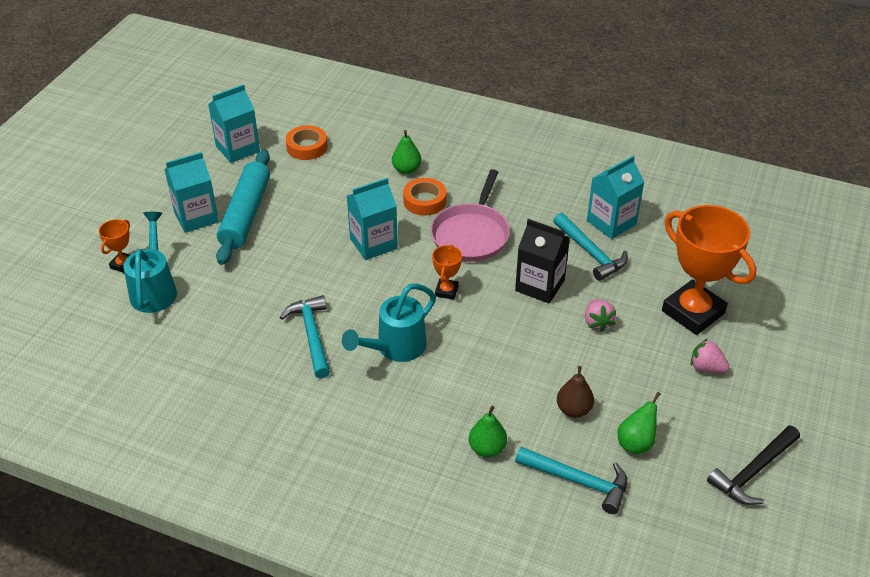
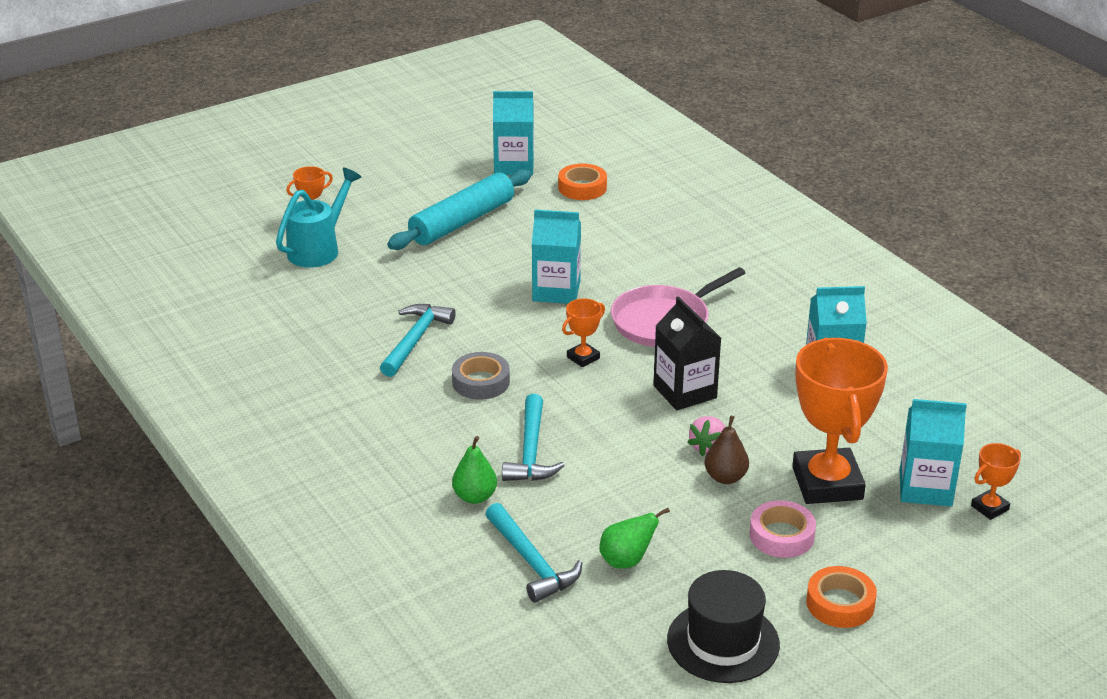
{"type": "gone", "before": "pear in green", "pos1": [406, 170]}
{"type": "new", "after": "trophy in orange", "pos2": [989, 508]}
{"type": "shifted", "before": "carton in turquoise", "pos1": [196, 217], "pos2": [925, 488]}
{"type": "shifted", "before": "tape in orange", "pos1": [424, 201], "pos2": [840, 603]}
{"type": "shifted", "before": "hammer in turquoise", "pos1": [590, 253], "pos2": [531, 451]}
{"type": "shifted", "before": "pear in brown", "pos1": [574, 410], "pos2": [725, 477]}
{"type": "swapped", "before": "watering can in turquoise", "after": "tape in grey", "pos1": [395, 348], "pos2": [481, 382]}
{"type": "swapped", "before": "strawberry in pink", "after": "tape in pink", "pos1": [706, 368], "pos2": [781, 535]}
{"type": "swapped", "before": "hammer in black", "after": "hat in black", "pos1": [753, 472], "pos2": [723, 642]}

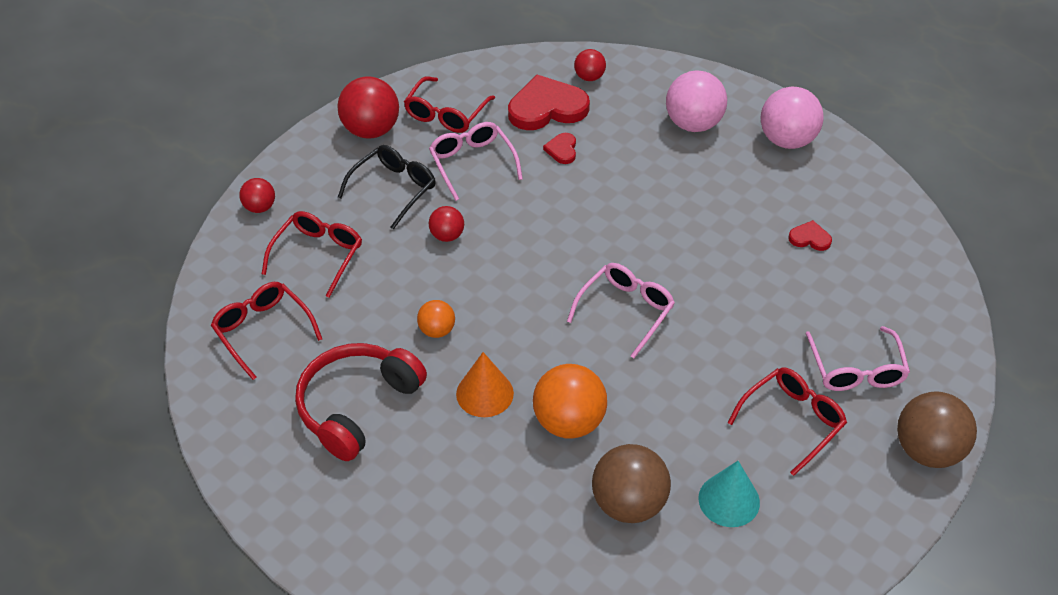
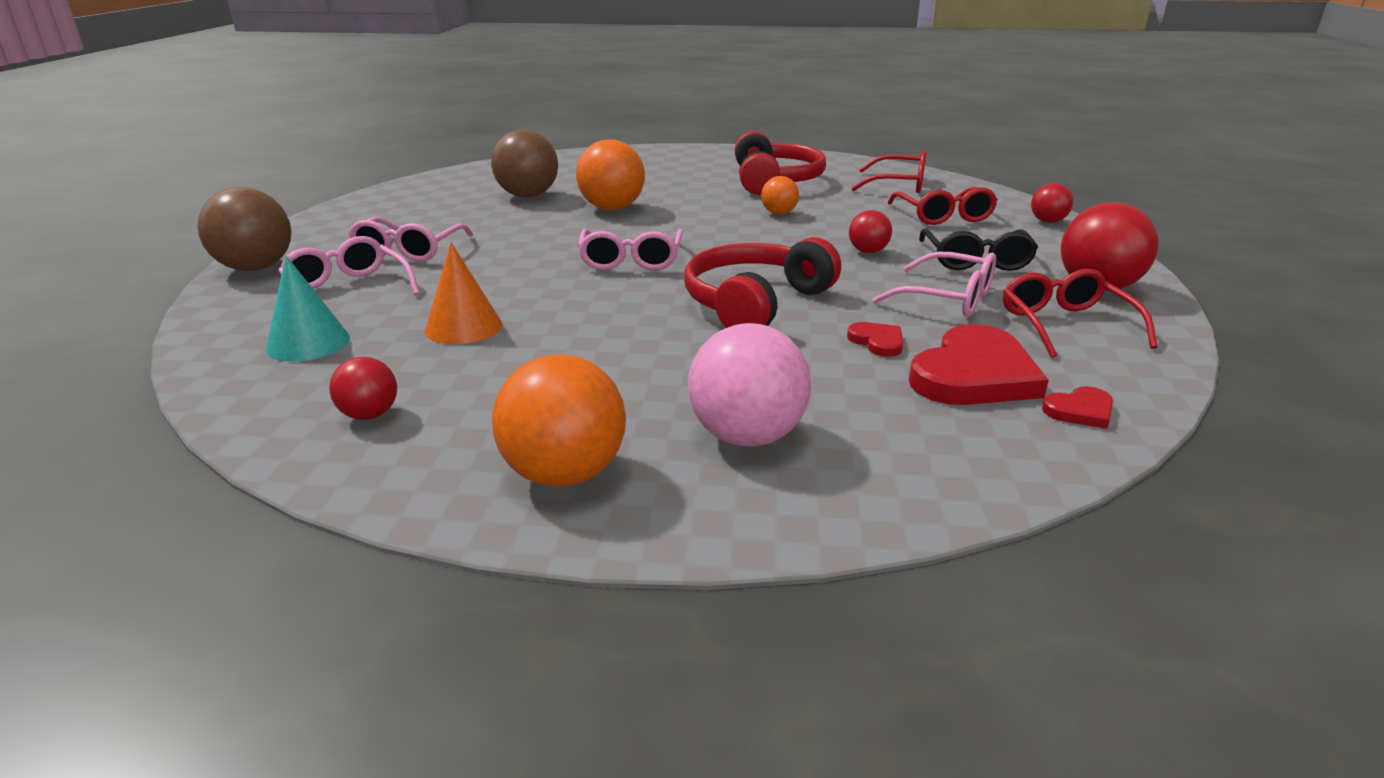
{"type": "new", "after": "headphones in red", "pos2": [755, 303]}
{"type": "shifted", "before": "cone in orange", "pos1": [484, 393], "pos2": [463, 327]}
{"type": "shifted", "before": "ball in red", "pos1": [589, 77], "pos2": [369, 415]}
{"type": "shifted", "before": "cone in turquoise", "pos1": [729, 500], "pos2": [308, 343]}
{"type": "shifted", "before": "heart in red", "pos1": [810, 238], "pos2": [1080, 411]}
{"type": "repainted", "before": "glasses in red", "after": "glasses in pink", "pos1": [792, 421], "pos2": [409, 250]}
{"type": "repainted", "before": "ball in pink", "after": "ball in orange", "pos1": [787, 140], "pos2": [564, 474]}

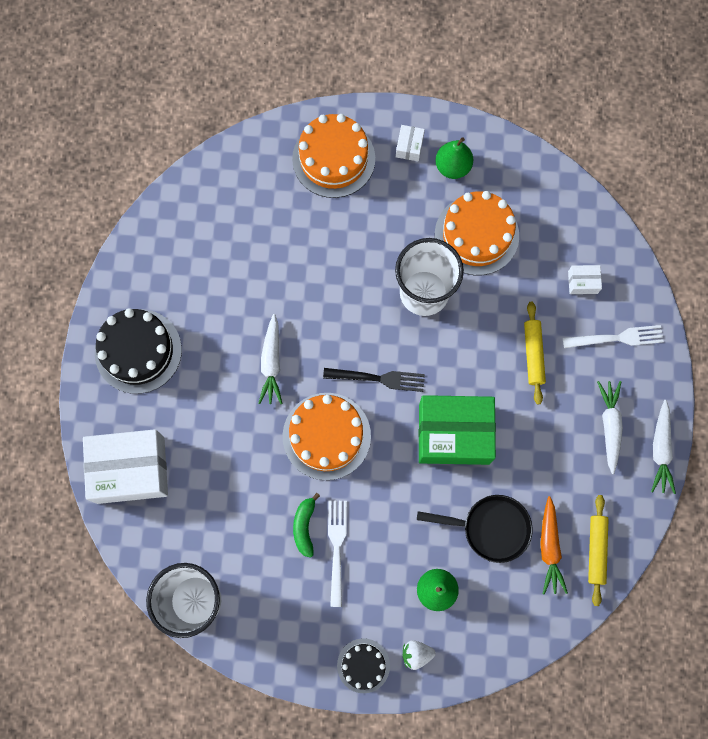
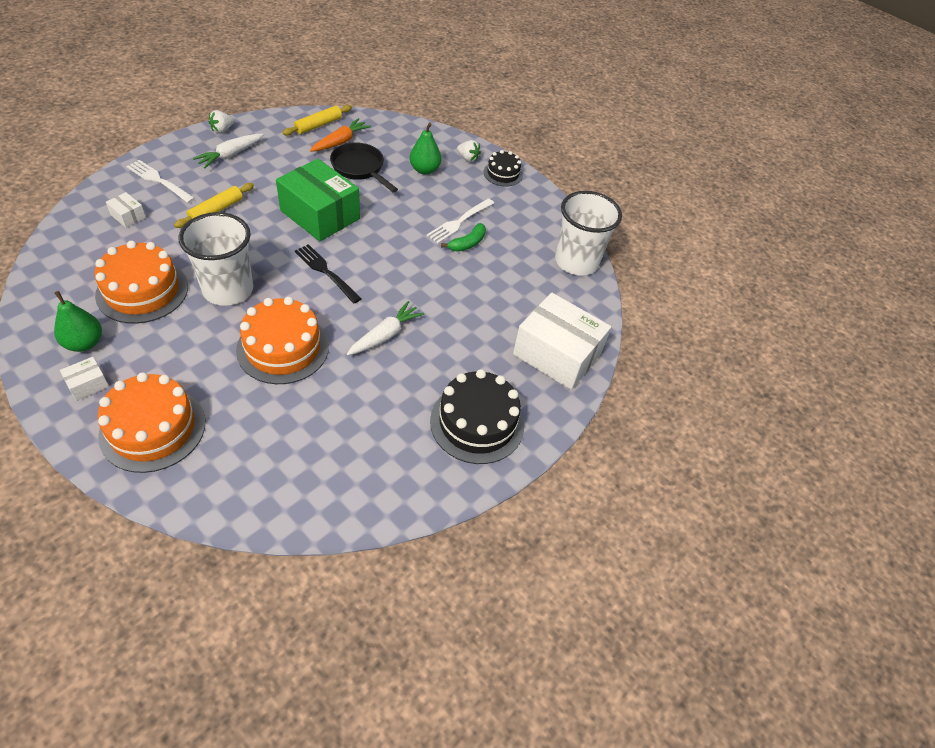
{"type": "shifted", "before": "cake in orange", "pos1": [326, 436], "pos2": [283, 348]}
{"type": "swapped", "before": "carrot in white", "after": "strawberry in white", "pos1": [660, 450], "pos2": [222, 130]}

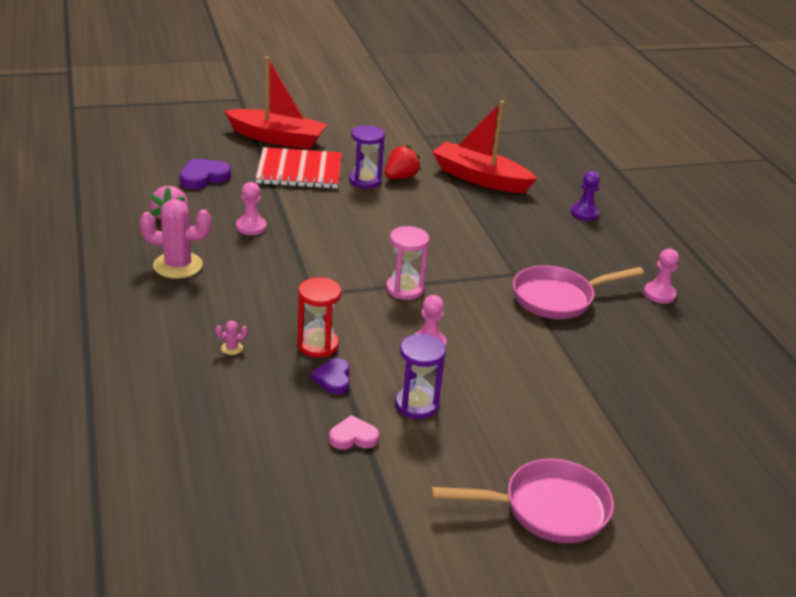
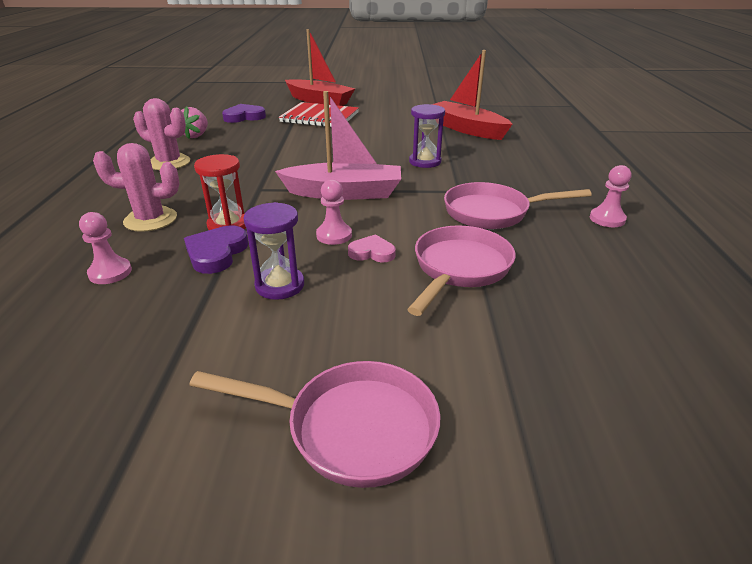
{"type": "gone", "before": "strawberry in red", "pos1": [400, 177]}
{"type": "gone", "before": "pawn in purple", "pos1": [584, 213]}
{"type": "new", "after": "pan in pink", "pos2": [459, 269]}
{"type": "shifted", "before": "pawn in pink", "pos1": [251, 227], "pos2": [110, 272]}
{"type": "shifted", "before": "heart in pink", "pos1": [353, 437], "pos2": [372, 252]}
{"type": "shifted", "before": "hourglass in purple", "pos1": [365, 180], "pos2": [425, 162]}
{"type": "swapped", "before": "hourglass in pink", "after": "boat in pink", "pos1": [404, 289], "pos2": [344, 193]}
{"type": "scaled", "before": "cactus in pink", "pos1": [232, 348], "pos2": [150, 220], "scale": 2.48}
{"type": "scaled", "before": "heart in purple", "pos1": [333, 379], "pos2": [216, 253], "scale": 1.5}

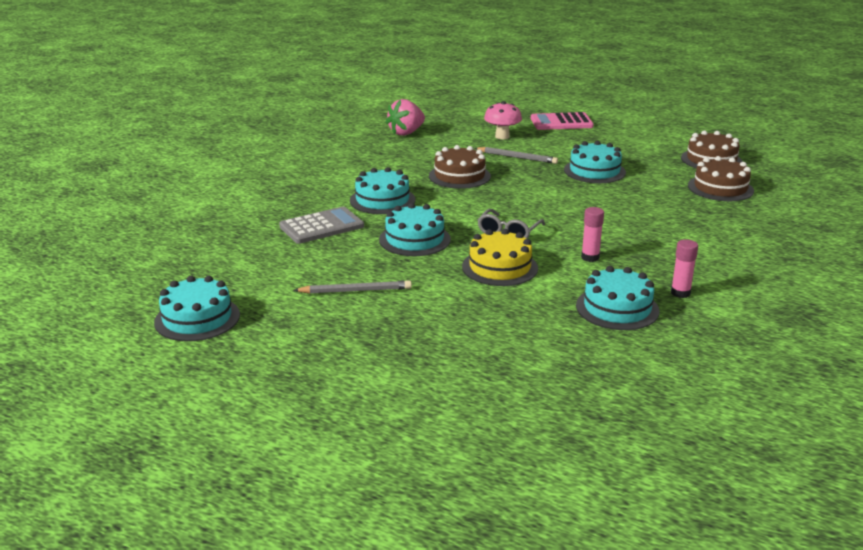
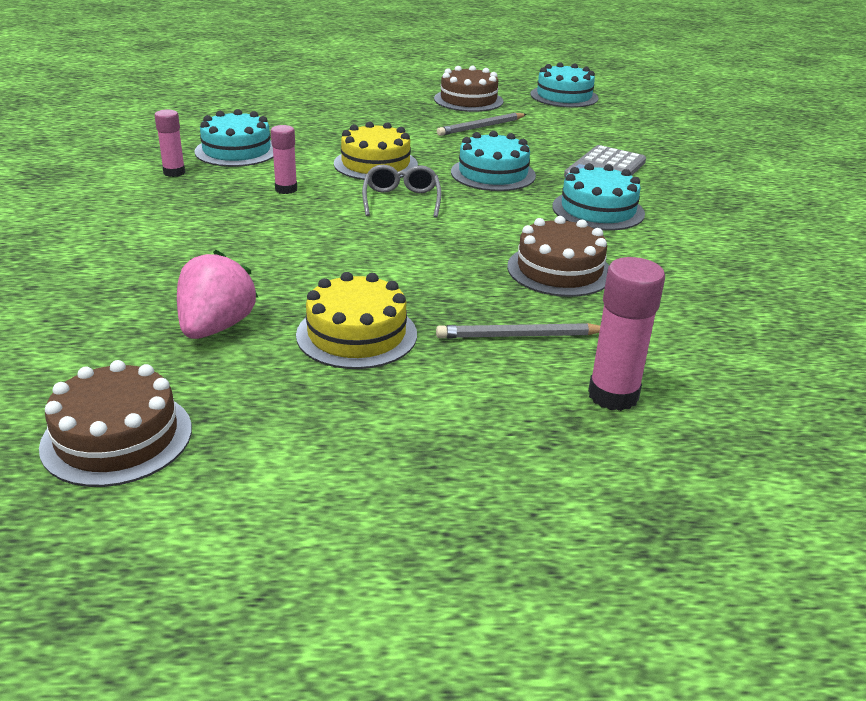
{"type": "gone", "before": "calculator in pink", "pos1": [561, 122]}
{"type": "shifted", "before": "strawberry in pink", "pos1": [406, 133], "pos2": [216, 327]}
{"type": "shifted", "before": "cake in brown", "pos1": [720, 188], "pos2": [468, 100]}
{"type": "swapped", "before": "mushroom in pink", "after": "glue stick in pink", "pos1": [502, 136], "pos2": [613, 395]}
{"type": "repainted", "before": "cake in turquoise", "after": "cake in yellow", "pos1": [594, 171], "pos2": [356, 334]}

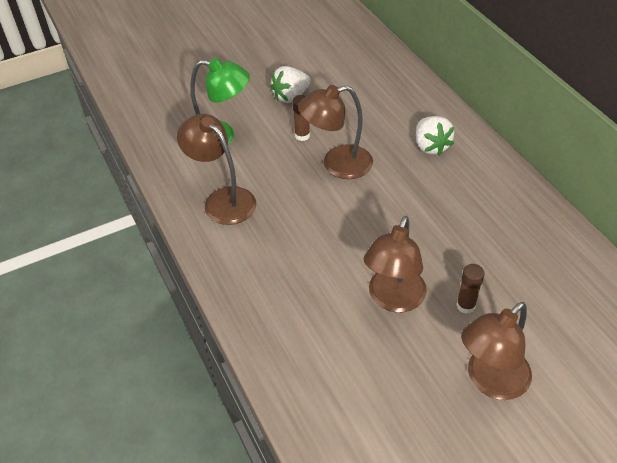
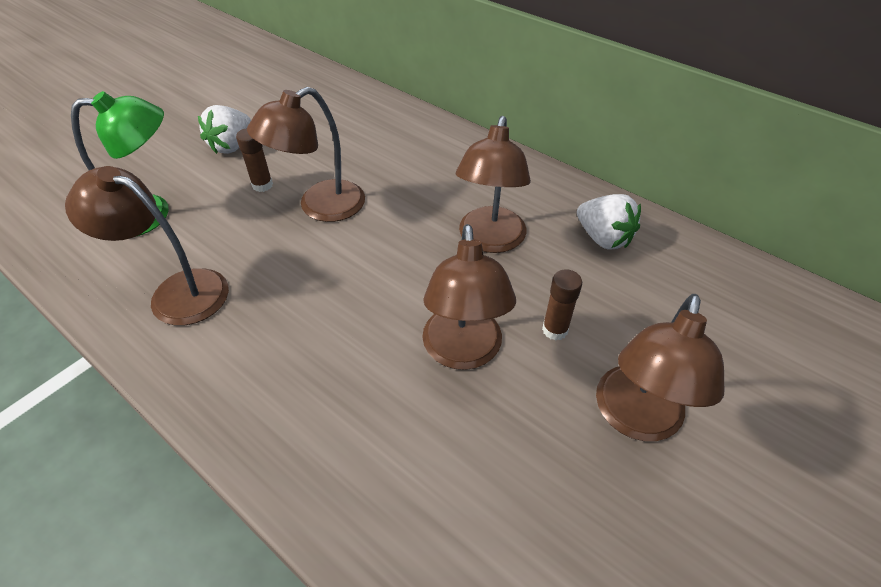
{"type": "new", "after": "lamp in brown", "pos2": [489, 240]}
{"type": "shifted", "before": "strawberry in white", "pos1": [431, 146], "pos2": [603, 238]}

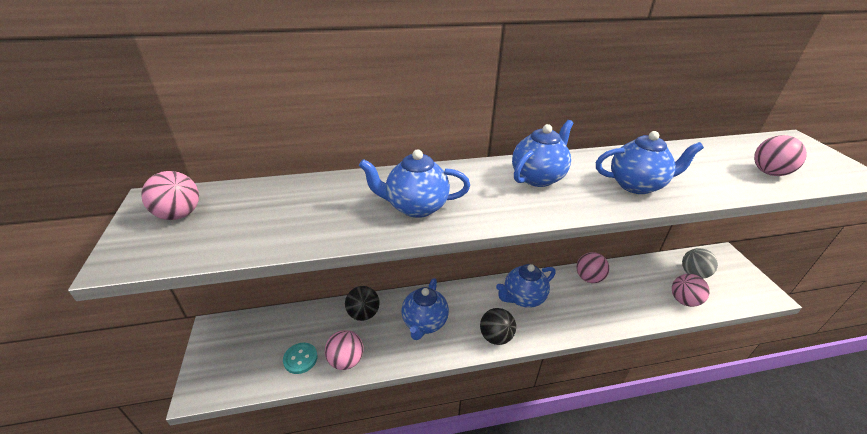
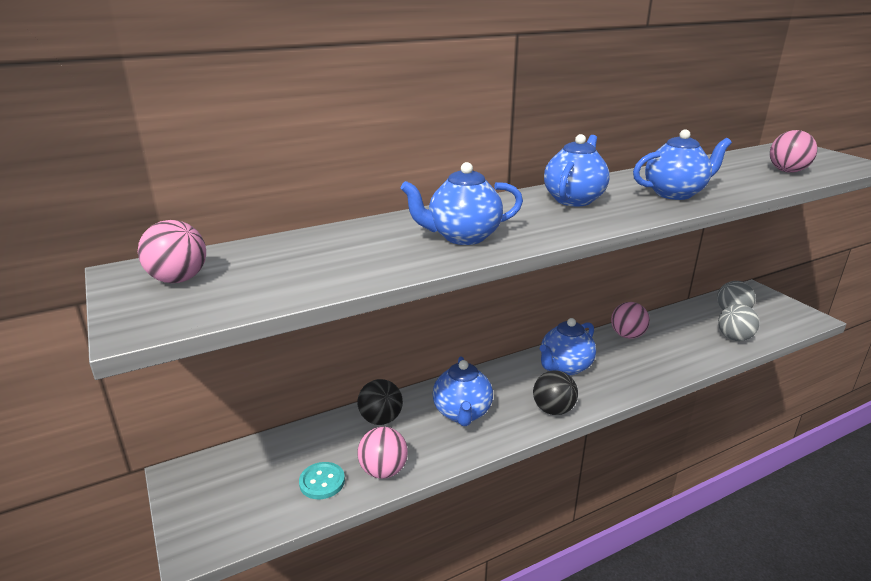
{"type": "repainted", "before": "ball in pink", "after": "ball in grey", "pos1": [683, 300], "pos2": [734, 338]}

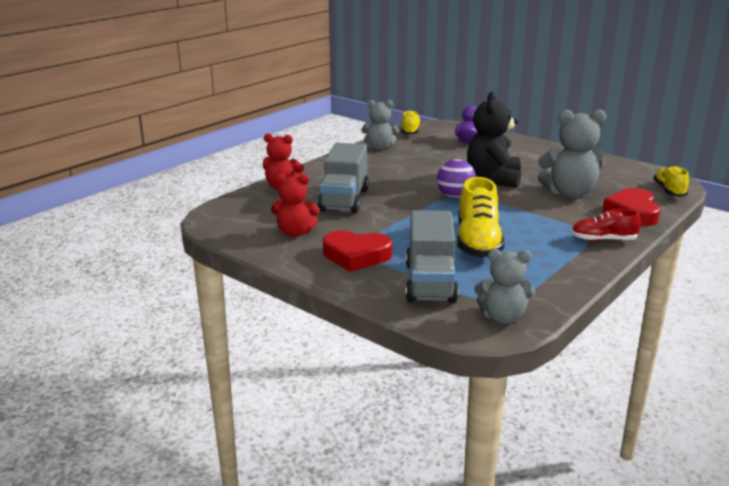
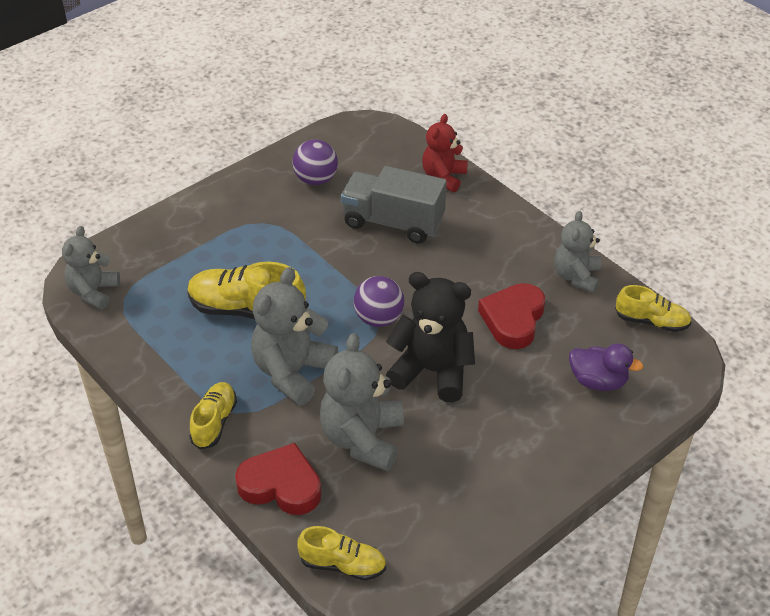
{"type": "gone", "before": "truck in grey", "pos1": [430, 283]}
{"type": "new", "after": "teddy bear in grey", "pos2": [292, 372]}
{"type": "shifted", "before": "heart in red", "pos1": [356, 256], "pos2": [513, 319]}
{"type": "swapped", "before": "teddy bear in red", "after": "ball in purple", "pos1": [295, 233], "pos2": [316, 179]}
{"type": "repainted", "before": "shoe in red", "after": "shoe in yellow", "pos1": [603, 240], "pos2": [214, 422]}

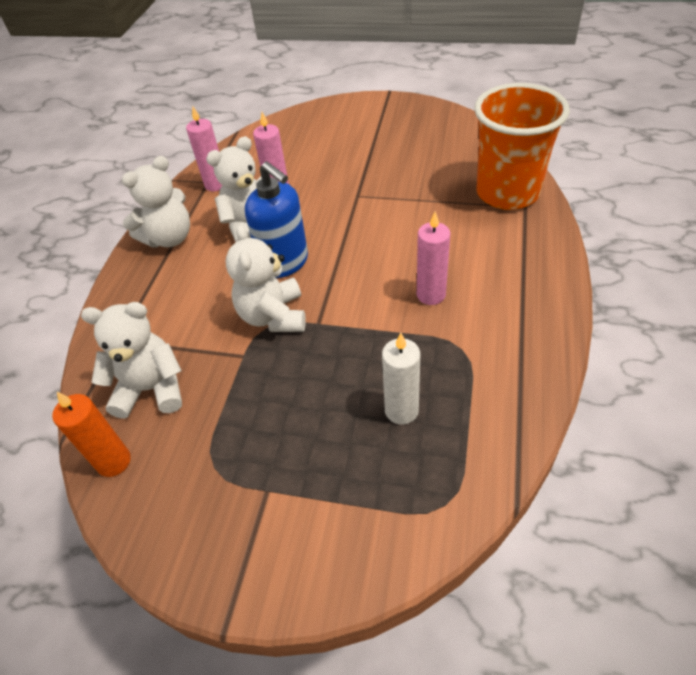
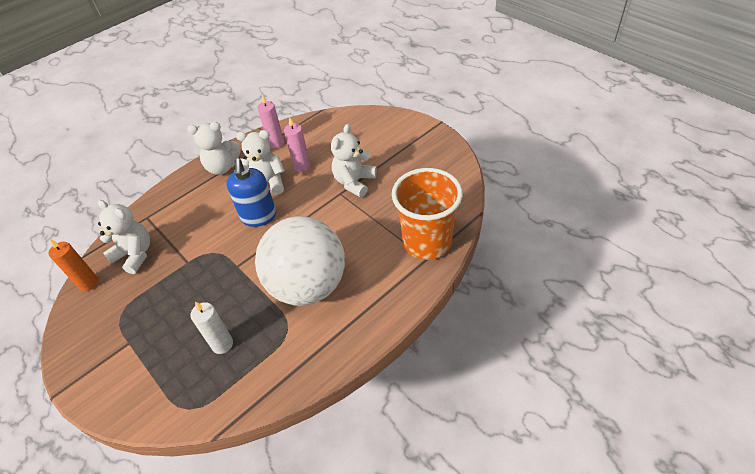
{"type": "shifted", "before": "teddy bear in white", "pos1": [273, 316], "pos2": [354, 182]}
{"type": "swapped", "before": "candle in pink", "after": "ball in white", "pos1": [431, 295], "pos2": [308, 285]}

